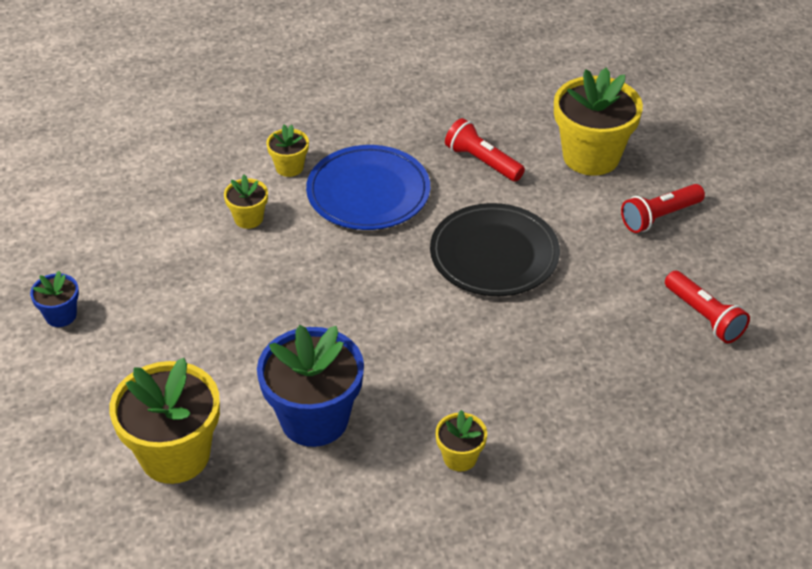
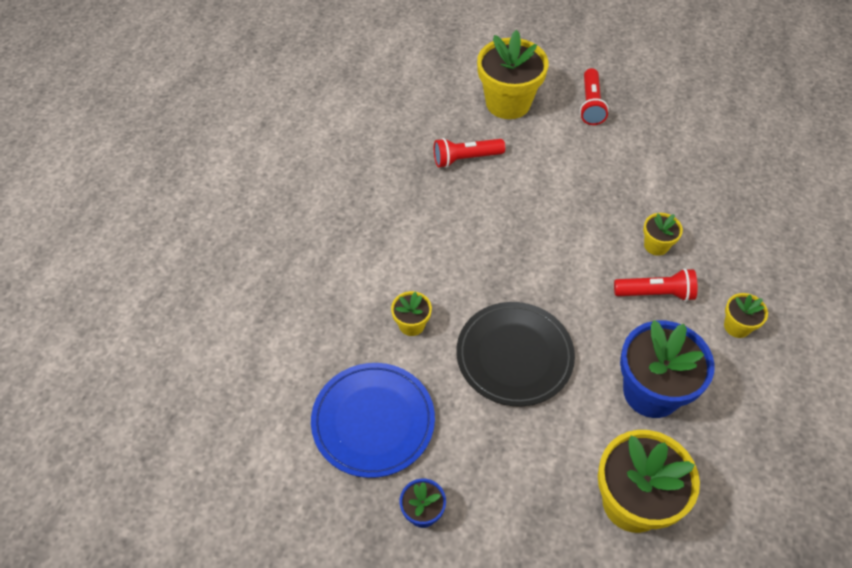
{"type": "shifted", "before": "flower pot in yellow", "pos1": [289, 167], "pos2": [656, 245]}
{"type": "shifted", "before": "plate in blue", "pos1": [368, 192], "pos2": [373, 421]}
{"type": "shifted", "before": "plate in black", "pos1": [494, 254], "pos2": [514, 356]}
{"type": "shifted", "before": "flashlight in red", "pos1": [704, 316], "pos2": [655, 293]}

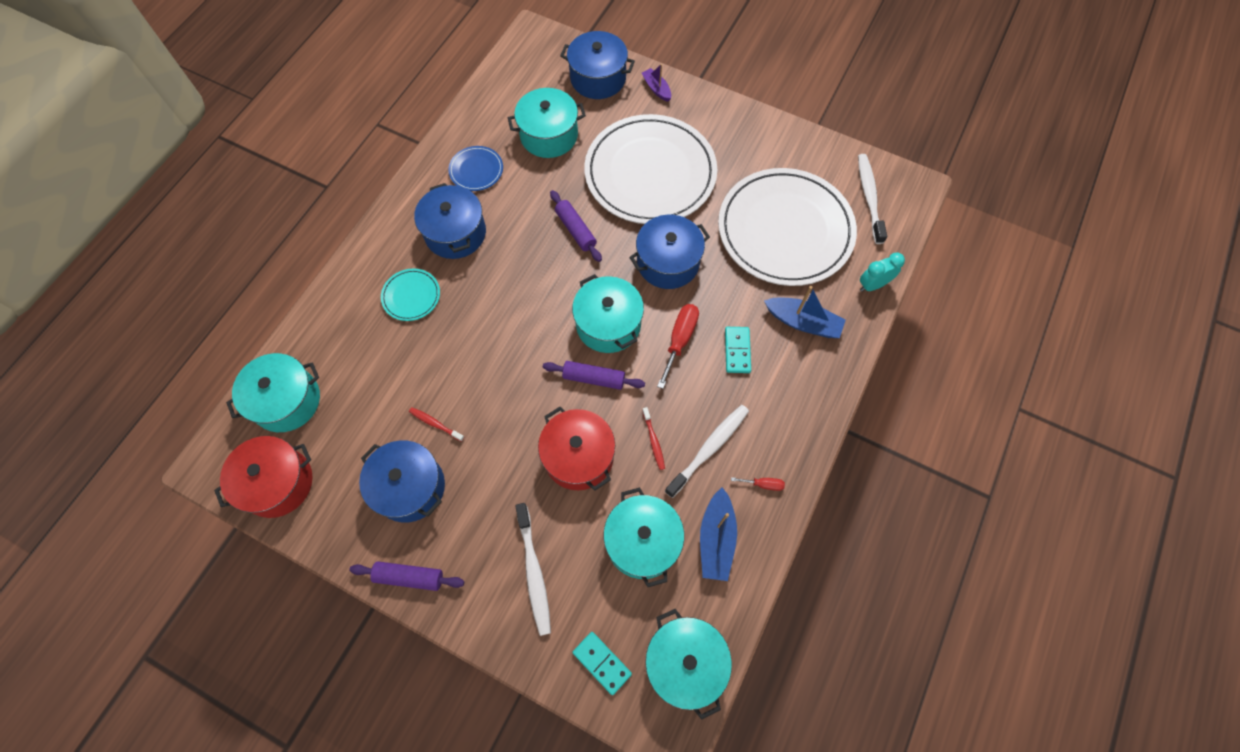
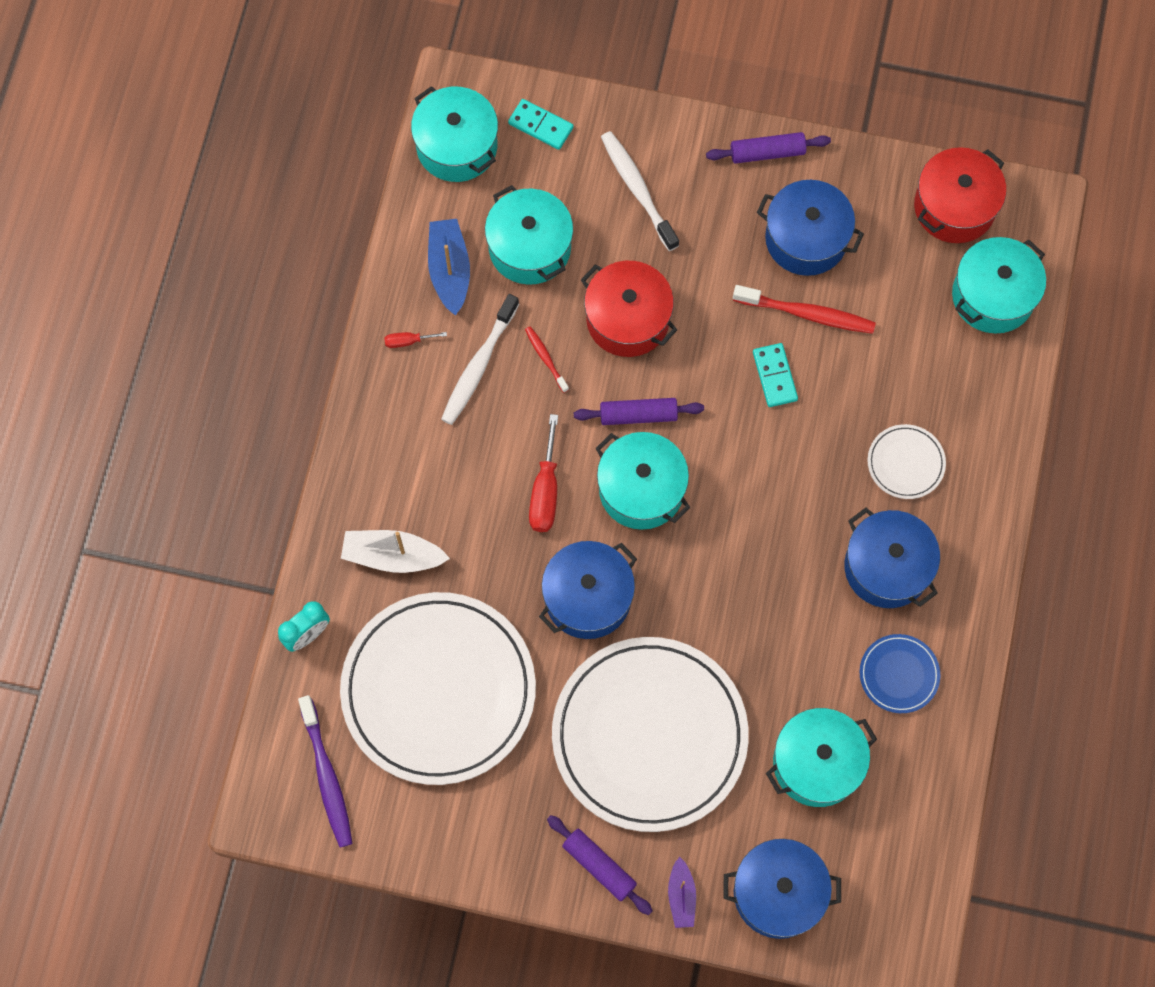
{"type": "shifted", "before": "rolling pin in purple", "pos1": [575, 230], "pos2": [599, 866]}
{"type": "shifted", "before": "domino in turquoise", "pos1": [737, 351], "pos2": [774, 376]}
{"type": "repainted", "before": "plate in turquoise", "after": "plate in white", "pos1": [411, 296], "pos2": [905, 463]}
{"type": "repainted", "before": "boat in blue", "after": "boat in white", "pos1": [803, 322], "pos2": [392, 556]}
{"type": "repainted", "before": "toothbrush in white", "after": "toothbrush in purple", "pos1": [869, 197], "pos2": [327, 776]}
{"type": "rotated", "before": "boat in purple", "pos1": [656, 89], "pos2": [681, 896], "turn": 45}
{"type": "scaled", "before": "toothbrush in red", "pos1": [435, 424], "pos2": [807, 314], "scale": 1.86}

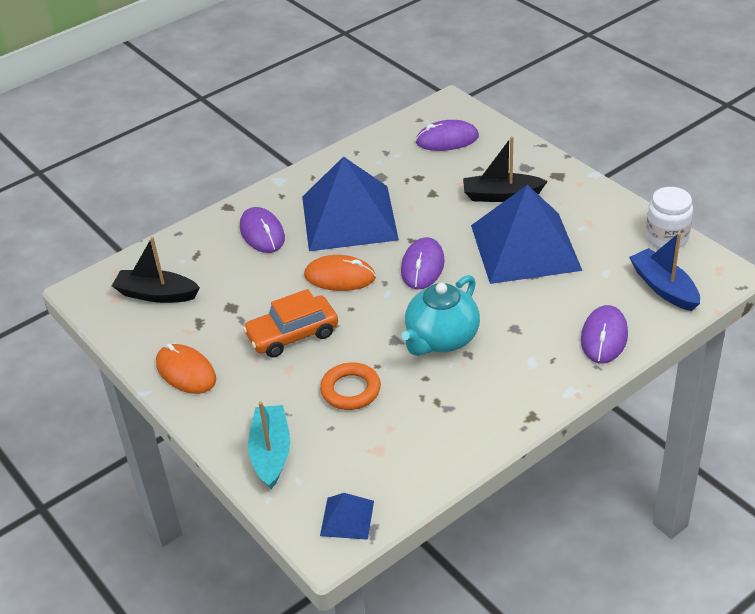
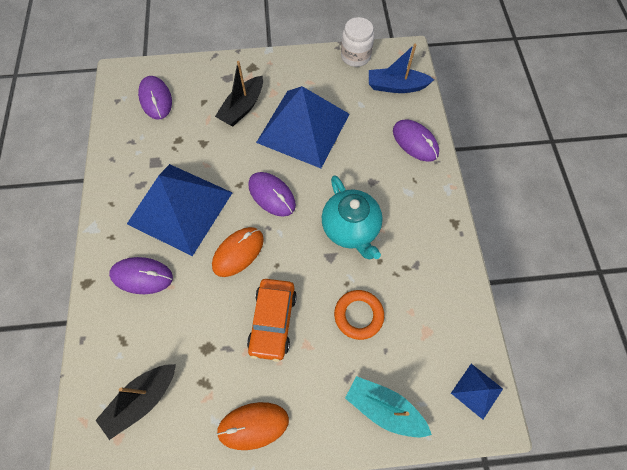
{"type": "rotated", "before": "mouse in purple", "pos1": [447, 139], "pos2": [156, 99], "turn": -45}

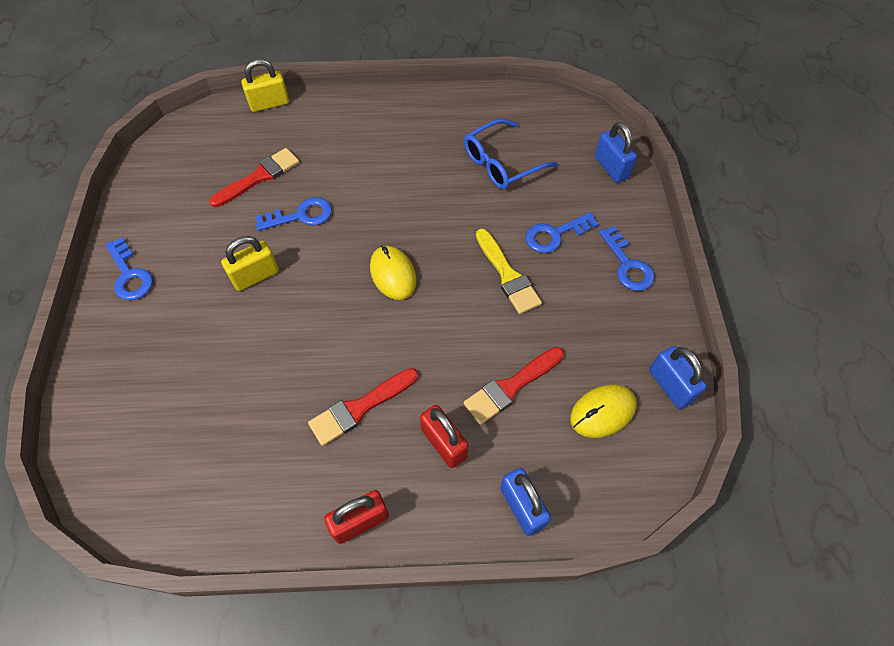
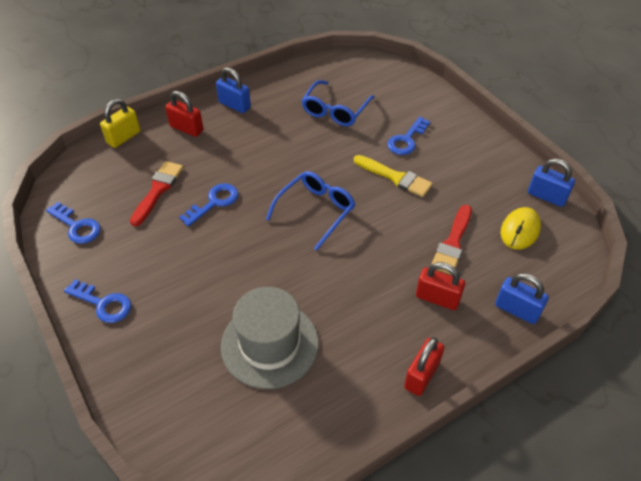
{"type": "gone", "before": "padlock in yellow", "pos1": [255, 276]}
{"type": "gone", "before": "brush in red", "pos1": [360, 408]}
{"type": "new", "after": "padlock in red", "pos2": [186, 128]}
{"type": "new", "after": "hat in grey", "pos2": [269, 344]}
{"type": "shifted", "before": "padlock in blue", "pos1": [611, 167], "pos2": [234, 105]}
{"type": "shifted", "before": "key in blue", "pos1": [627, 265], "pos2": [77, 226]}
{"type": "swapped", "before": "mouse in yellow", "after": "glasses in blue", "pos1": [393, 274], "pos2": [316, 211]}

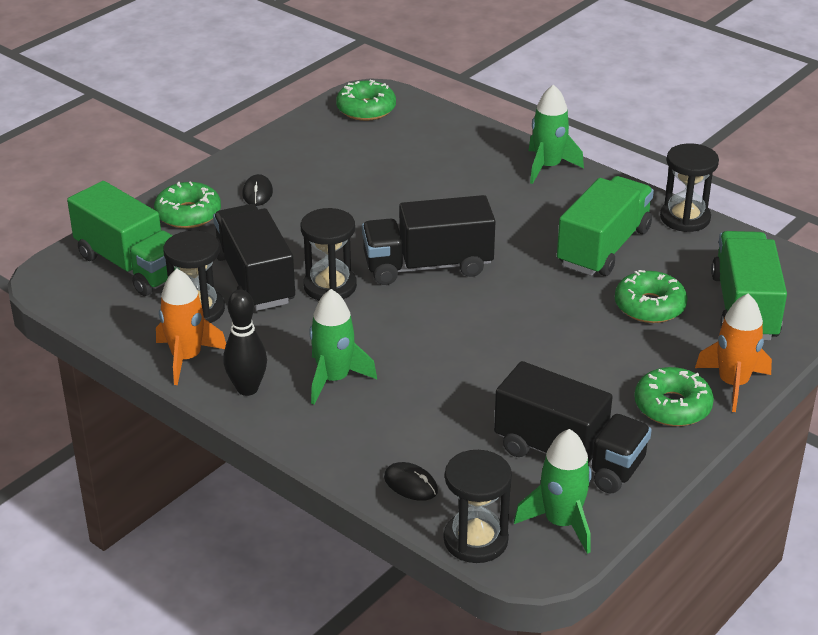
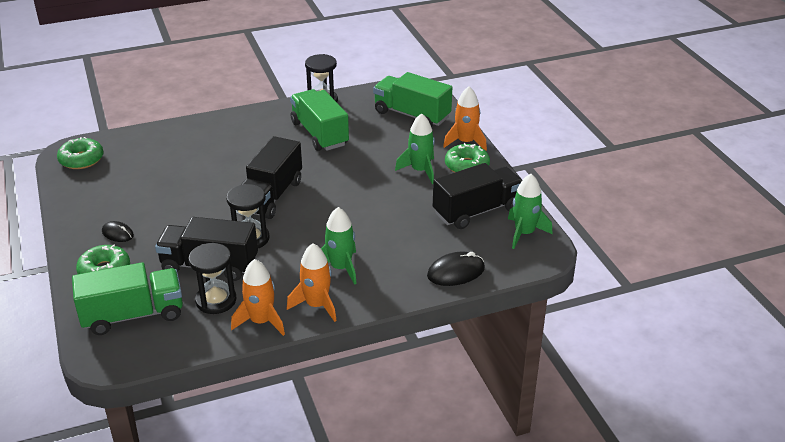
{"type": "gone", "before": "hourglass in black", "pos1": [475, 540]}
{"type": "gone", "before": "donut in green", "pos1": [649, 306]}
{"type": "shifted", "before": "rocket in green", "pos1": [548, 167], "pos2": [420, 171]}
{"type": "swapped", "before": "bowling pin in black", "after": "rocket in orange", "pos1": [247, 389], "pos2": [317, 305]}
{"type": "scaled", "before": "mouse in black", "pos1": [411, 484], "pos2": [456, 272], "scale": 1.59}

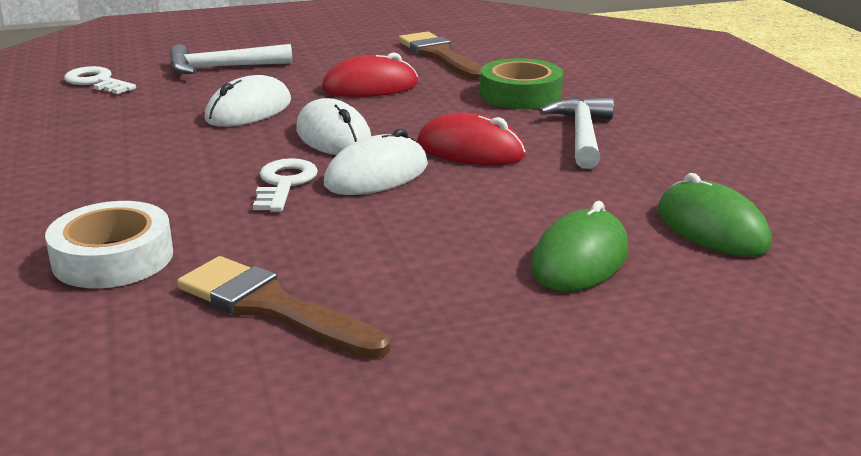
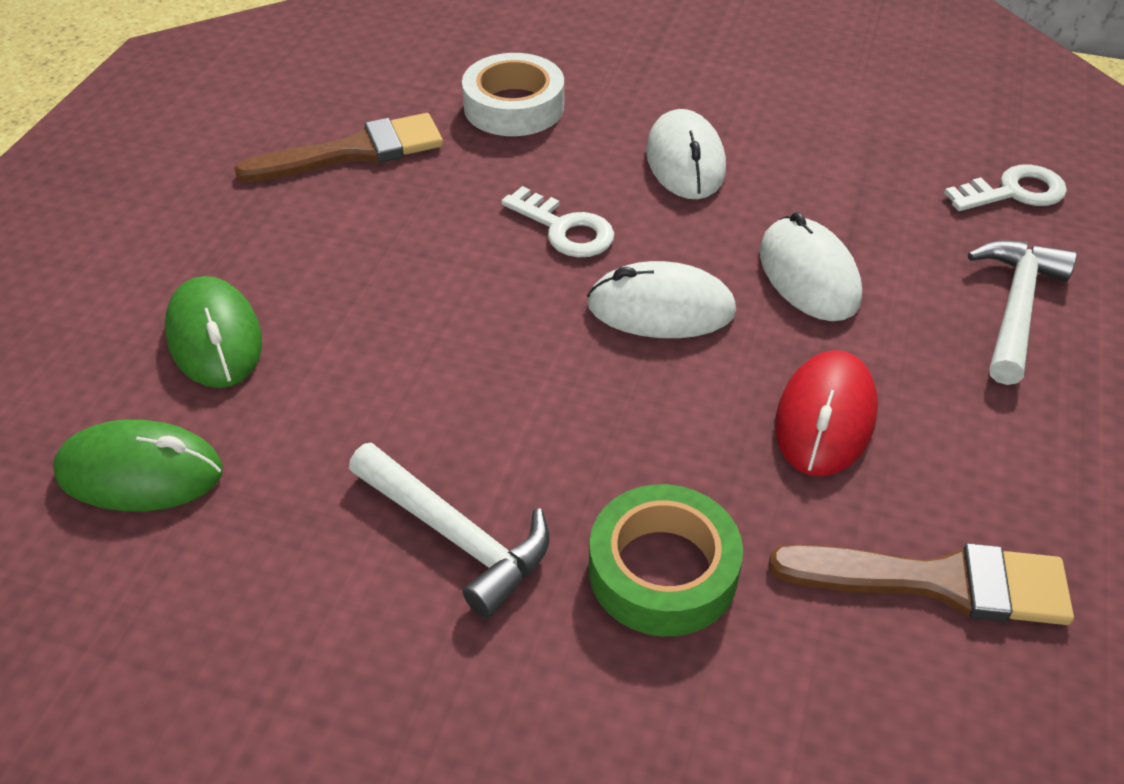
{"type": "gone", "before": "mouse in red", "pos1": [470, 150]}
{"type": "shifted", "before": "mouse in white", "pos1": [376, 175], "pos2": [685, 161]}

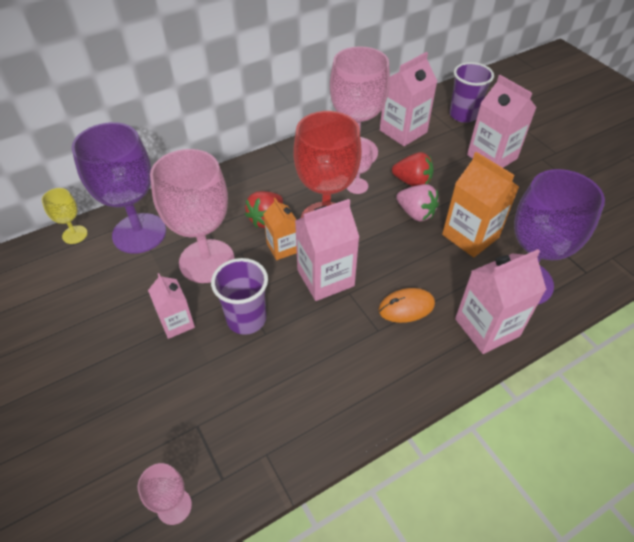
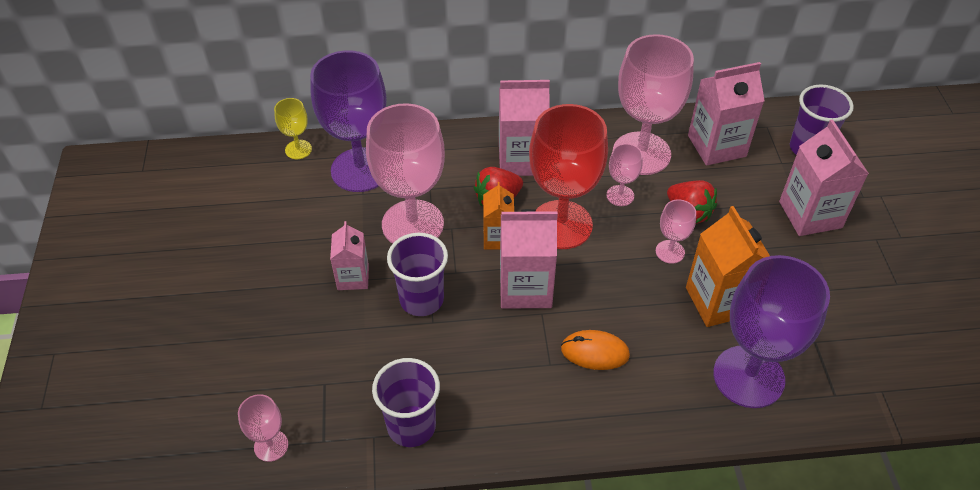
{"type": "new", "after": "cup in purple", "pos2": [411, 426]}
{"type": "shifted", "before": "carton in pink", "pos1": [487, 327], "pos2": [521, 159]}
{"type": "swapped", "before": "strawberry in pink", "after": "goblet in pink", "pos1": [415, 213], "pos2": [670, 252]}

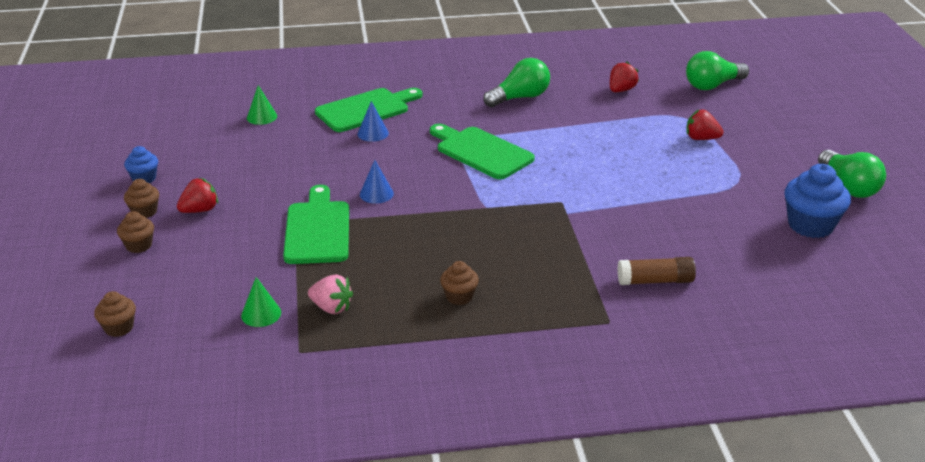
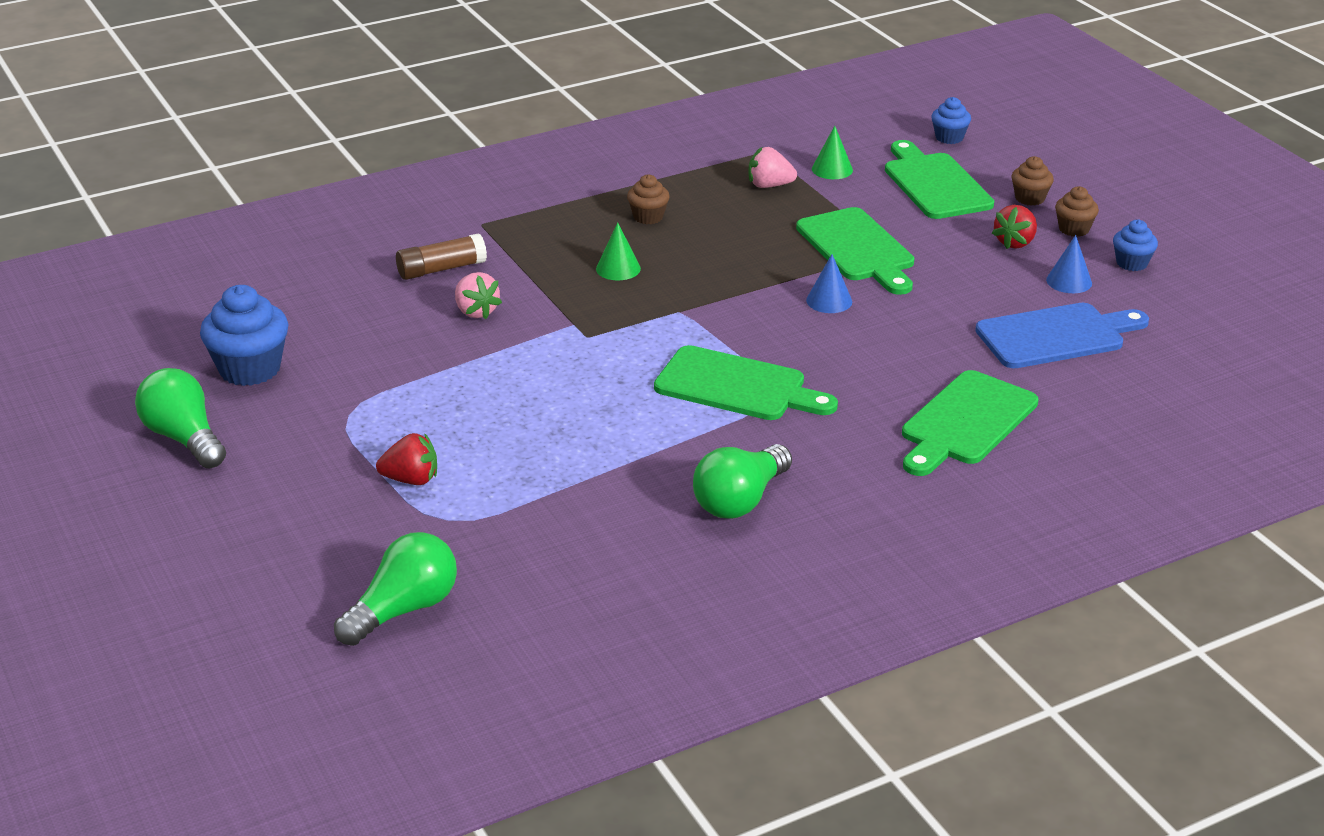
{"type": "gone", "before": "strawberry in red", "pos1": [621, 90]}
{"type": "new", "after": "strawberry in pink", "pos2": [476, 311]}
{"type": "new", "after": "cutting board in green", "pos2": [934, 184]}
{"type": "new", "after": "cutting board in blue", "pos2": [1056, 336]}
{"type": "shifted", "before": "cone in green", "pos1": [262, 117], "pos2": [618, 268]}
{"type": "shifted", "before": "cone in blue", "pos1": [373, 133], "pos2": [1069, 281]}
{"type": "repainted", "before": "cupcake in brown", "after": "cupcake in blue", "pos1": [119, 328], "pos2": [949, 137]}

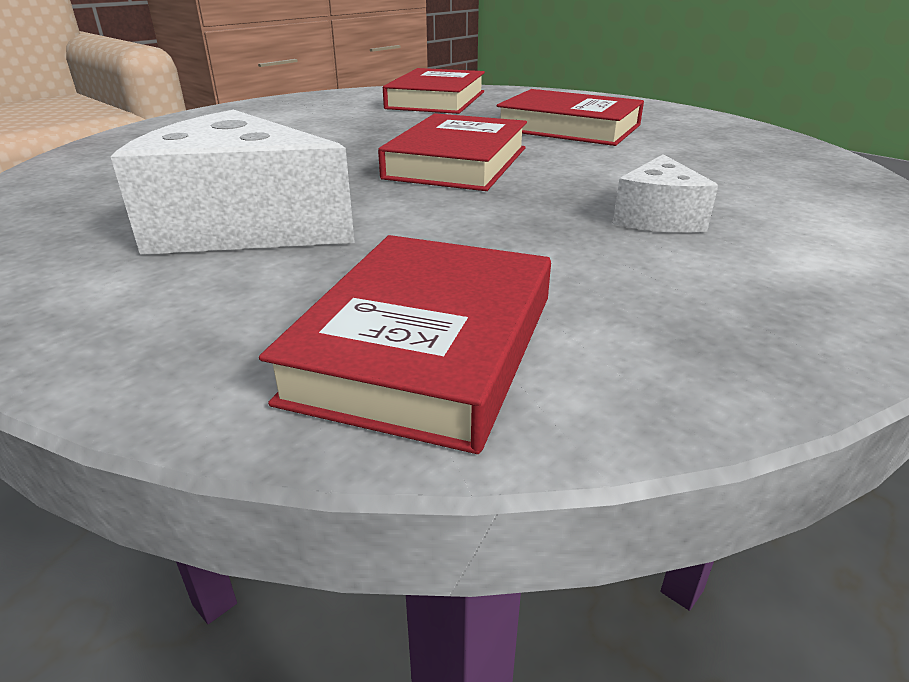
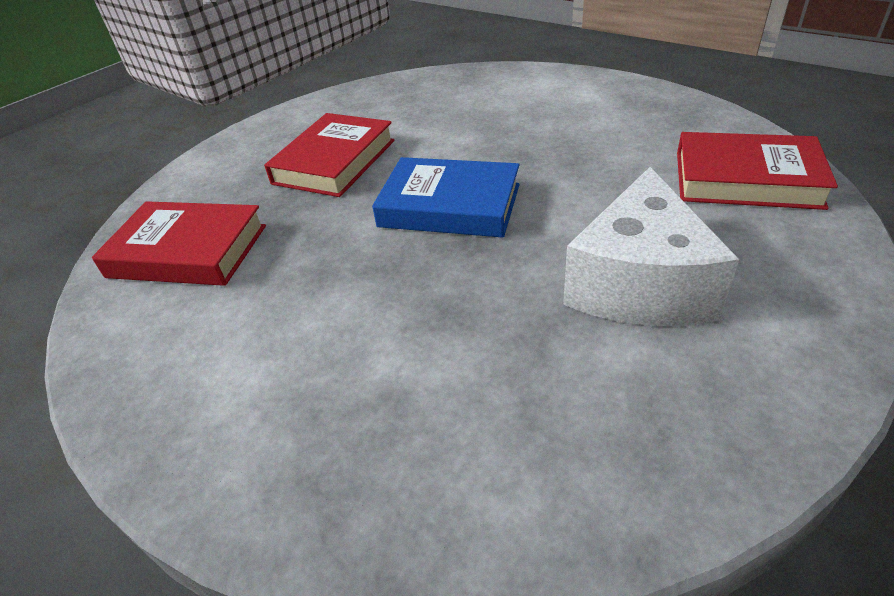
{"type": "gone", "before": "cheese in white", "pos1": [658, 218]}
{"type": "repainted", "before": "book in red", "after": "book in blue", "pos1": [457, 163], "pos2": [449, 205]}

